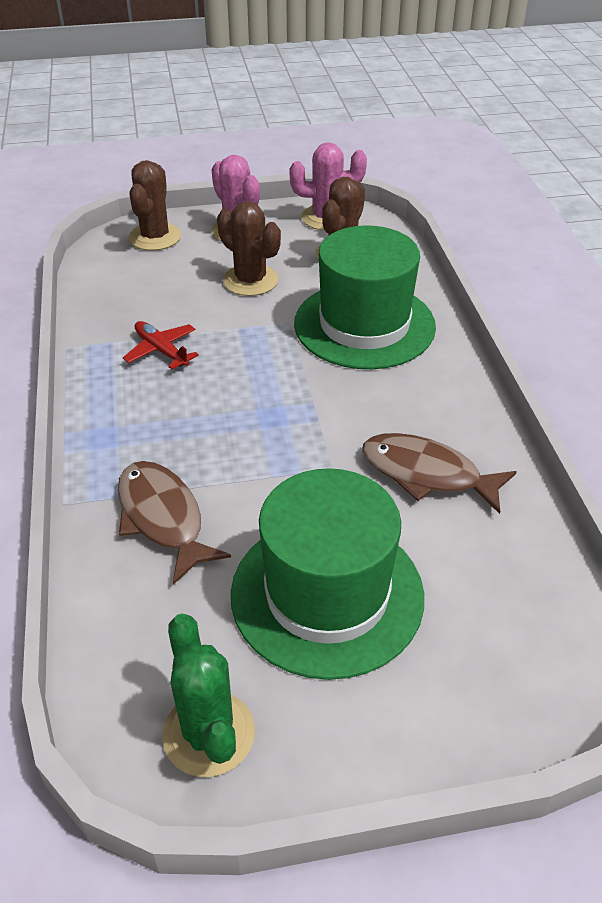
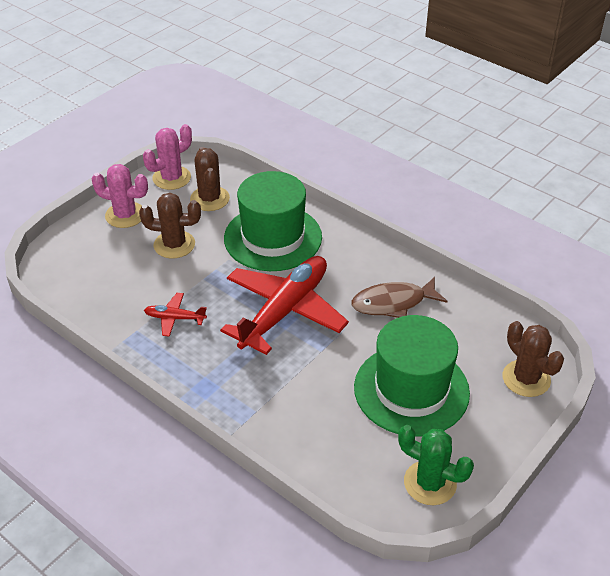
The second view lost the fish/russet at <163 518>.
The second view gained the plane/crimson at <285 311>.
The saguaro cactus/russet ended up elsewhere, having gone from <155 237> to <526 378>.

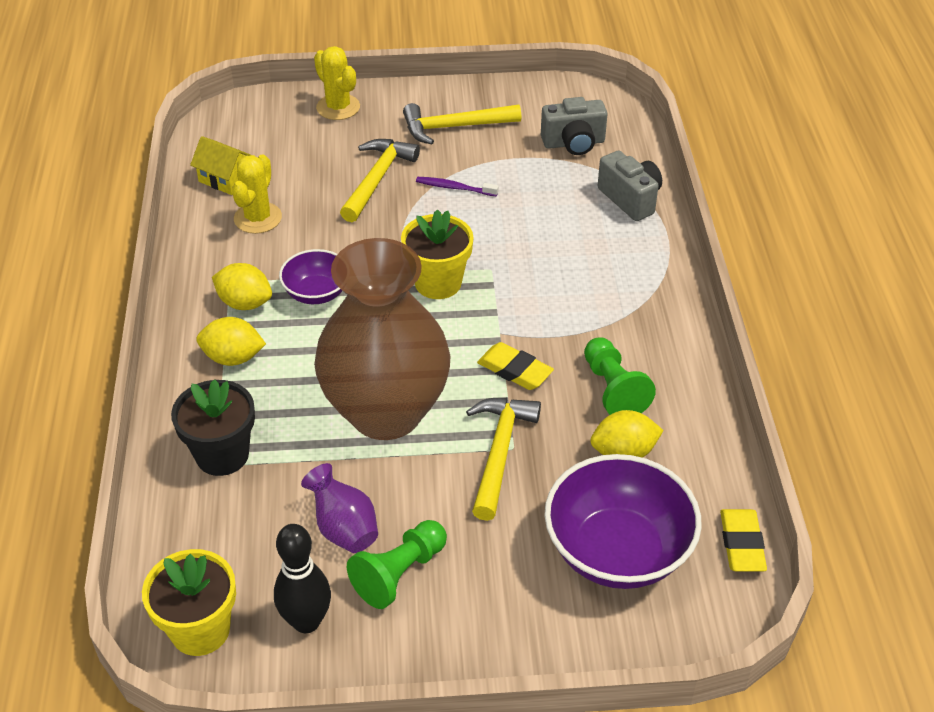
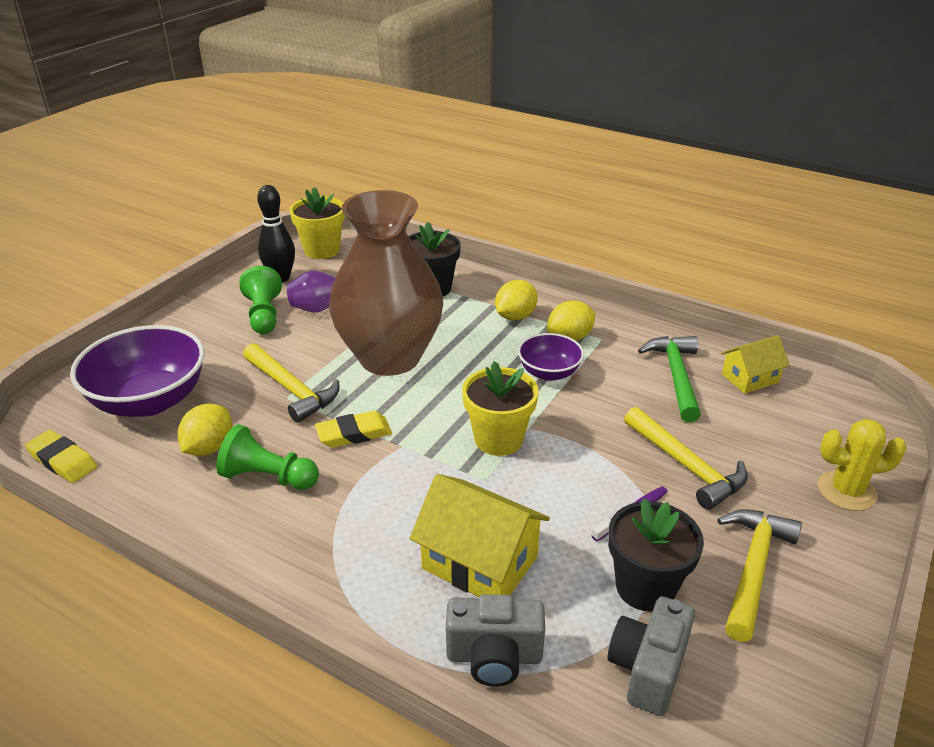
The second view gained the toy house/bright yellow at <480 562>.
The second view gained the plant pot/jet-black at <645 587>.
Where the saguaro cactus/bright yellow stood at <258 218>, the carpenter's hammer/leaf-green came to stand at <676 377>.

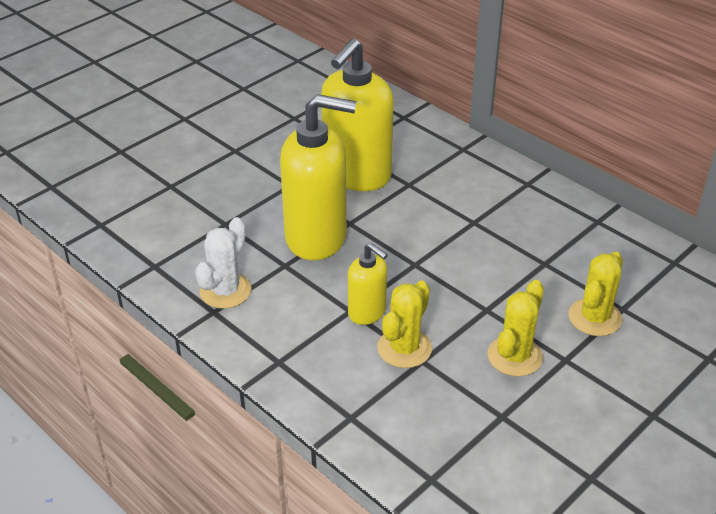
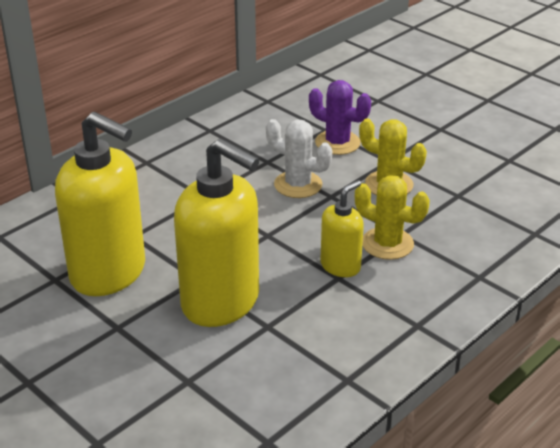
The saguaro cactus/snow-white ended up elsewhere, having gone from <225 291> to <298 185>.
What was the saguaro cactus/bright yellow at <595 317> turned into the saguaro cactus/royal purple at <337 143>.
The soap pump/bright yellow at <317 237> ended up facing another way, 120 degrees clockwise from before.

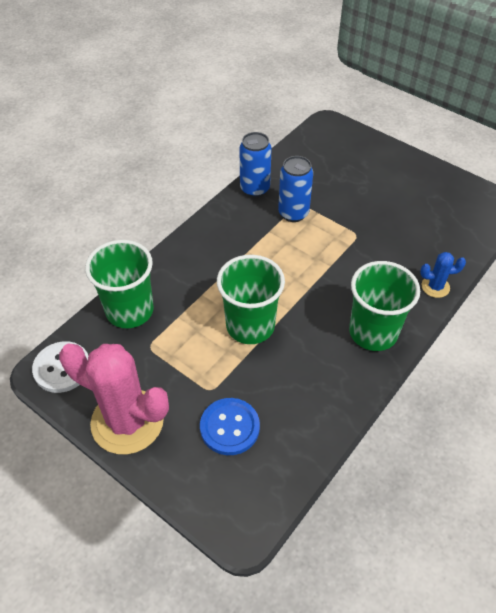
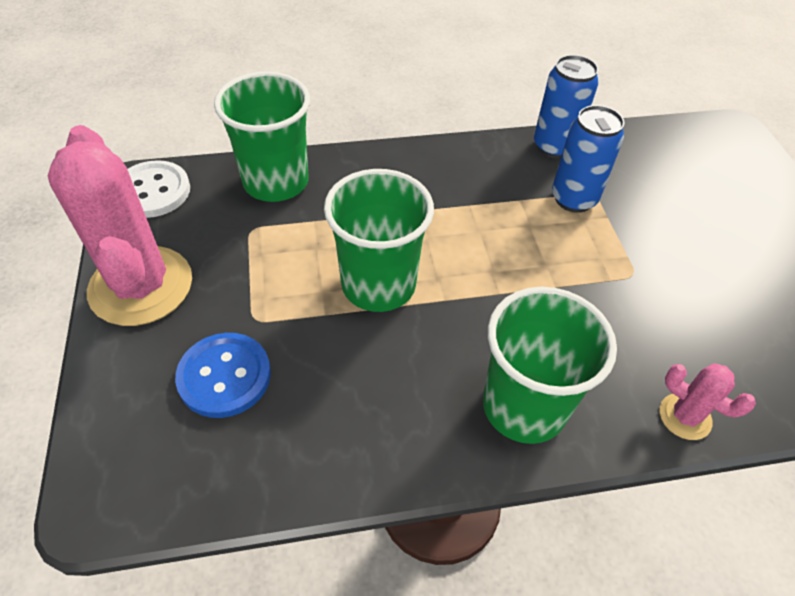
What was the saguaro cactus/royal blue at <435 287> turned into the saguaro cactus/rosy at <685 416>.

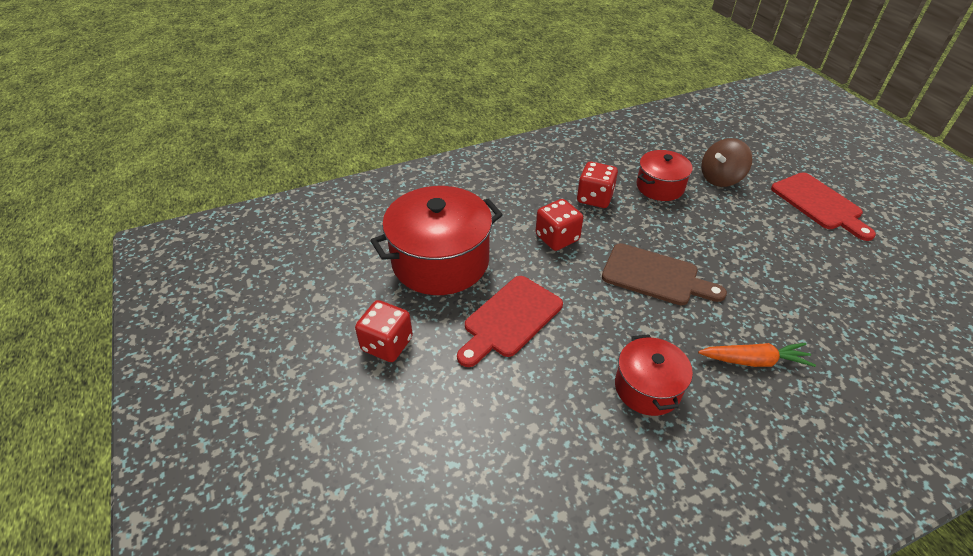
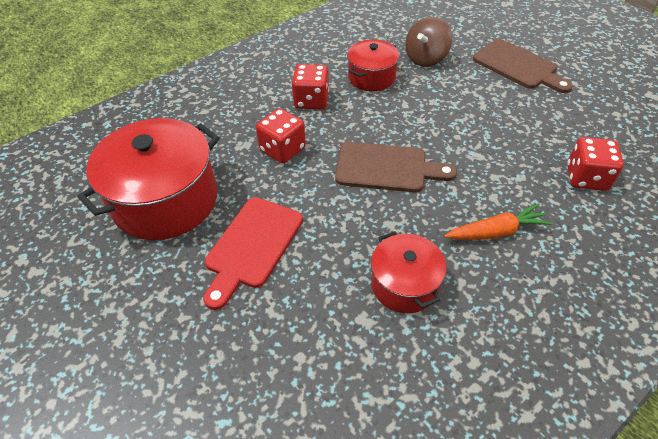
The die/crimson ended up elsewhere, having gone from <387 344> to <586 178>.
What was the cutting board/crimson at <819 204> turned into the cutting board/russet at <518 66>.

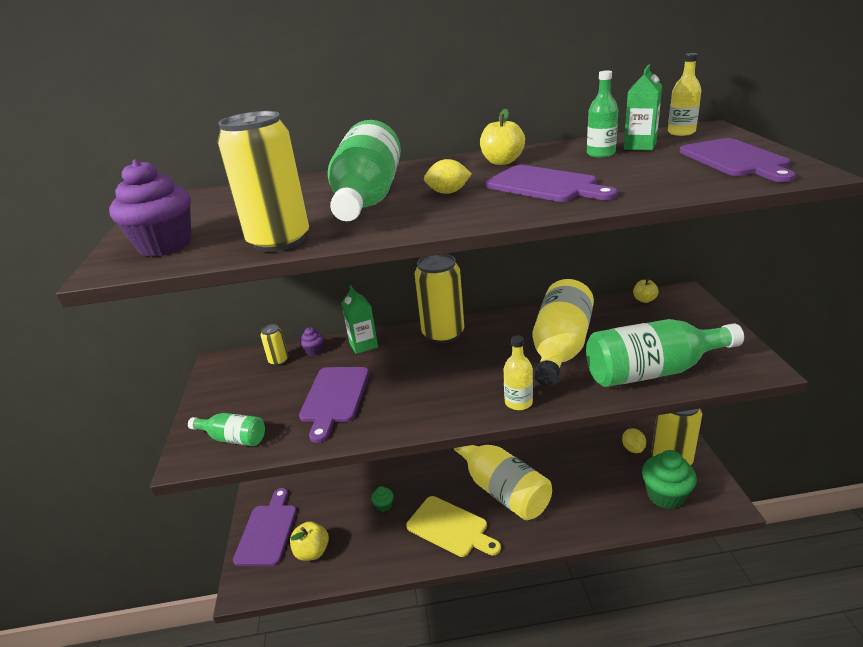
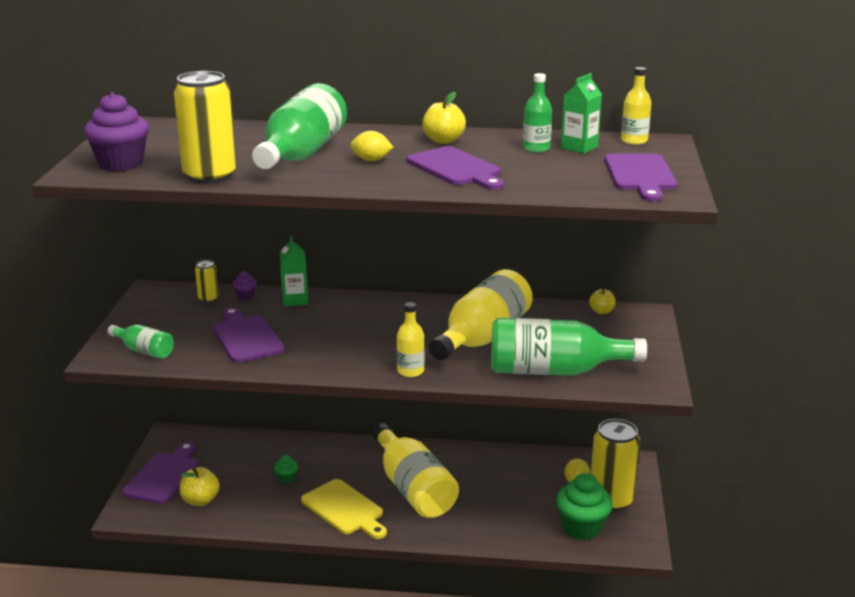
The second view lost the tin/bright yellow at <443 334>.
The cutting board/royal purple at <334 398> ended up facing another way, 135 degrees clockwise from before.

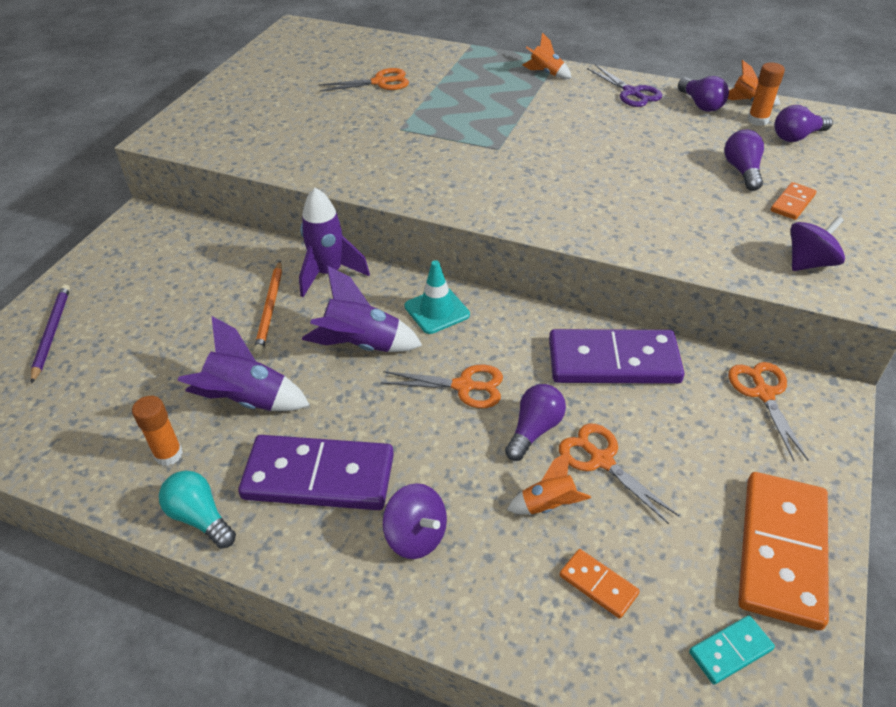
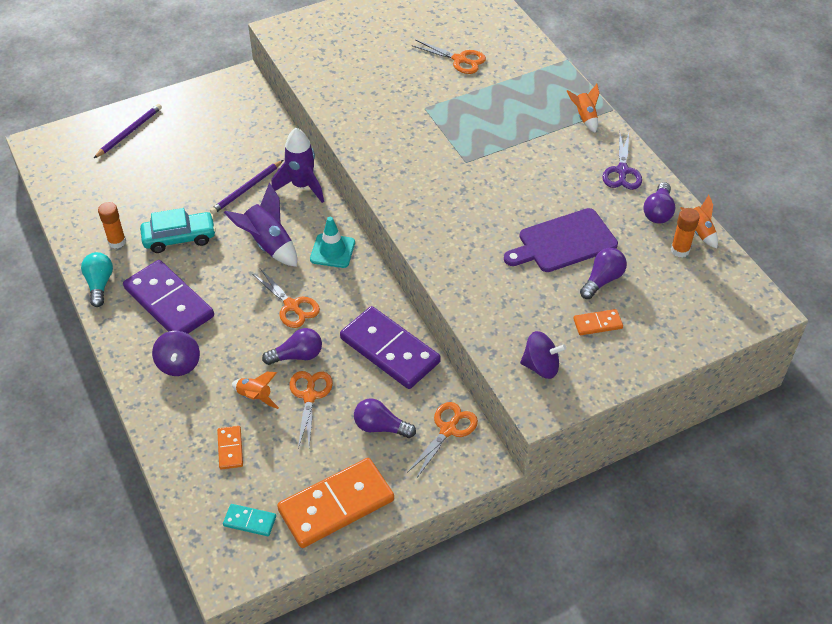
The second view gained the cutting board/royal purple at <563 242>.
The light bulb/royal purple ended up elsewhere, having gone from <797 137> to <381 427>.
Where the toy rocket/royal purple stood at <248 401>, the automobile/aqua came to stand at <179 238>.
What was the lead pencil/orange at <270 308> turned into the lead pencil/royal purple at <247 189>.

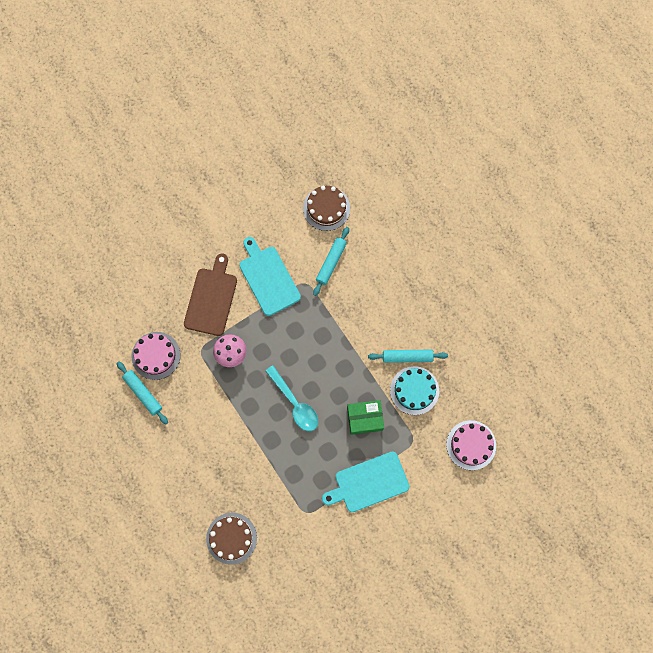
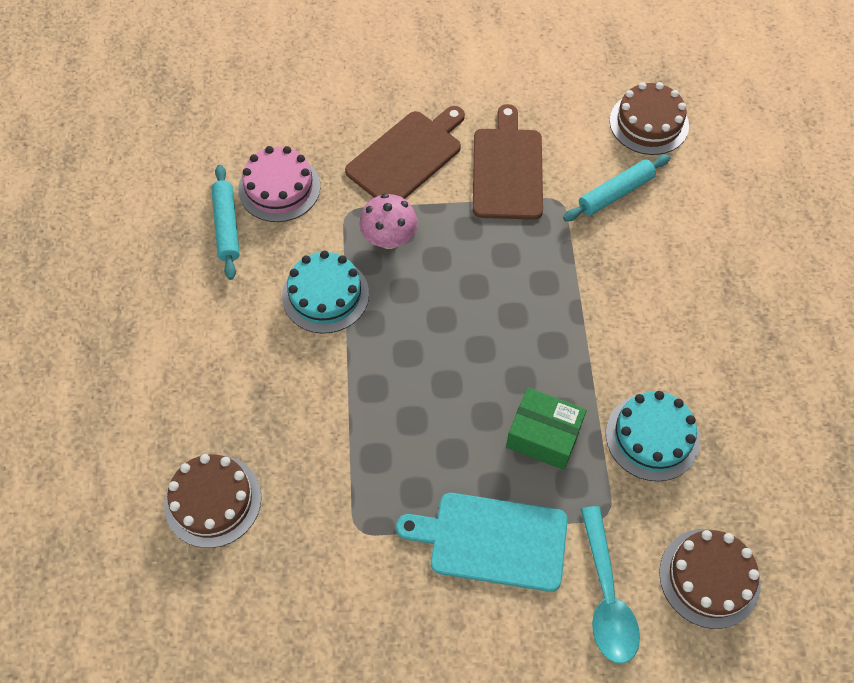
The second view lost the pastry roller/aqua at <407 357>.
The second view gained the gateau/aqua at <325 295>.
The teaspoon/aqua ended up elsewhere, having gone from <295 403> to <606 596>.
What was the cutting board/aqua at <268 278> turned into the cutting board/russet at <507 169>.
What was the gateau/rosy at <471 445> turned into the gateau/russet at <709 577>.

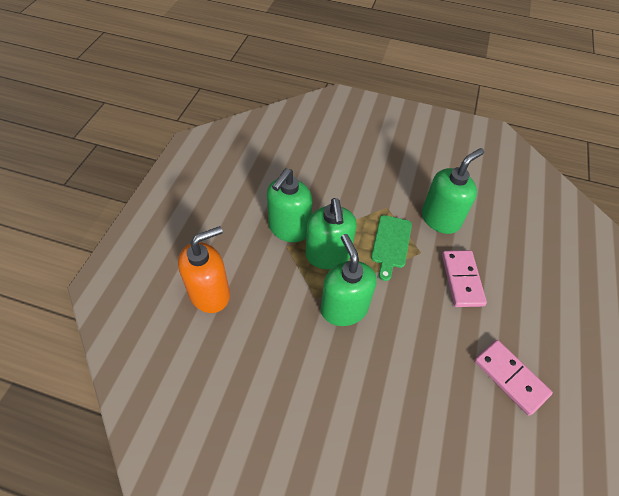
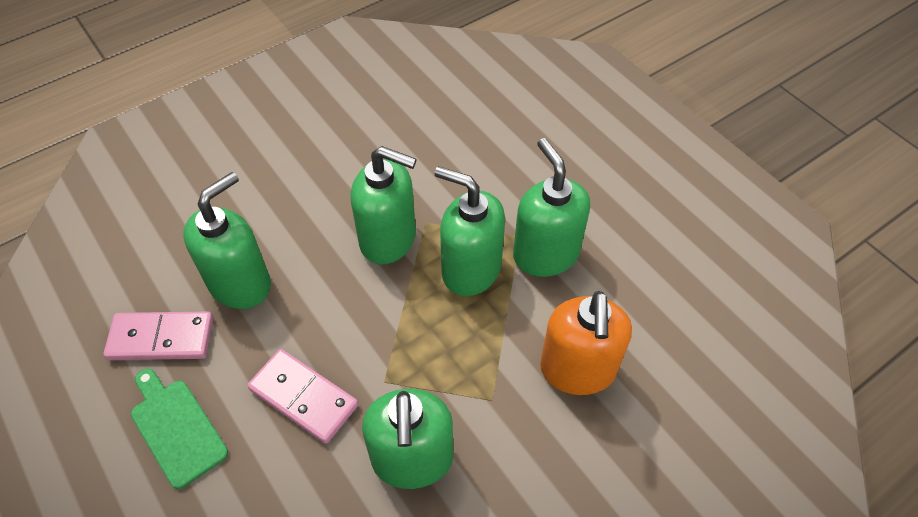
The second view gained the soap pump/leaf-green at <240 283>.
The soap pump/orange ended up elsewhere, having gone from <210 293> to <577 370>.
The cutting board/leaf-green ended up elsewhere, having gone from <390 244> to <176 428>.

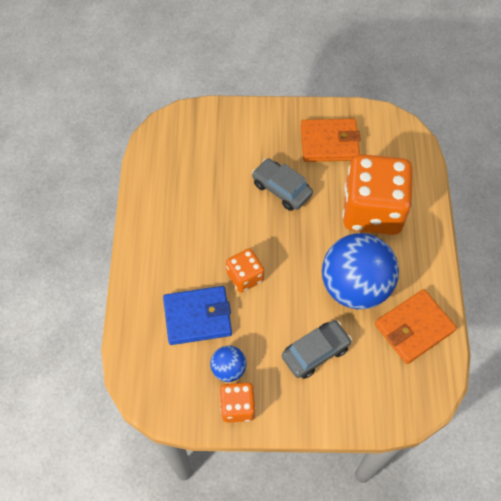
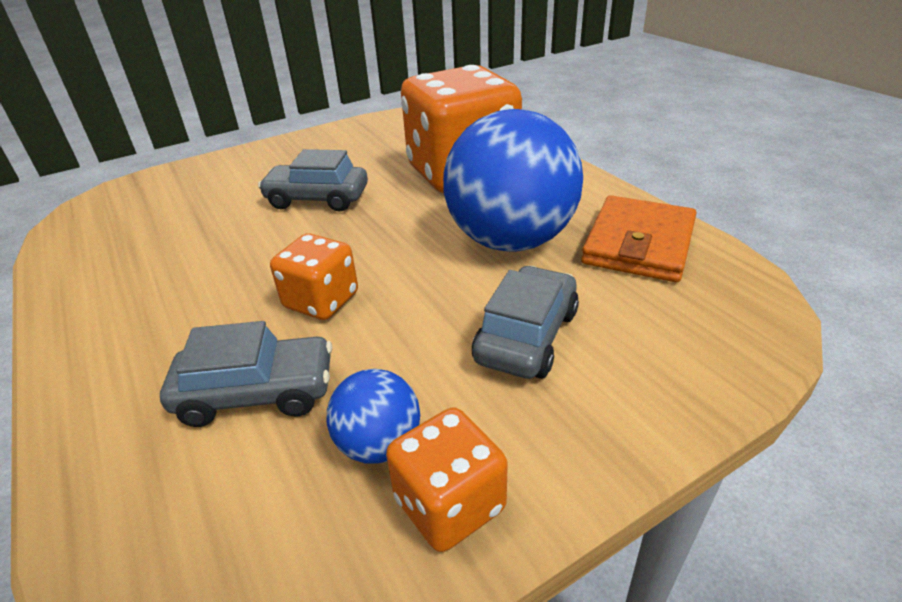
The second view lost the card wallet/orange at <329 142>.
Where the card wallet/royal blue stood at <197 317>, the automobile/gray came to stand at <257 393>.

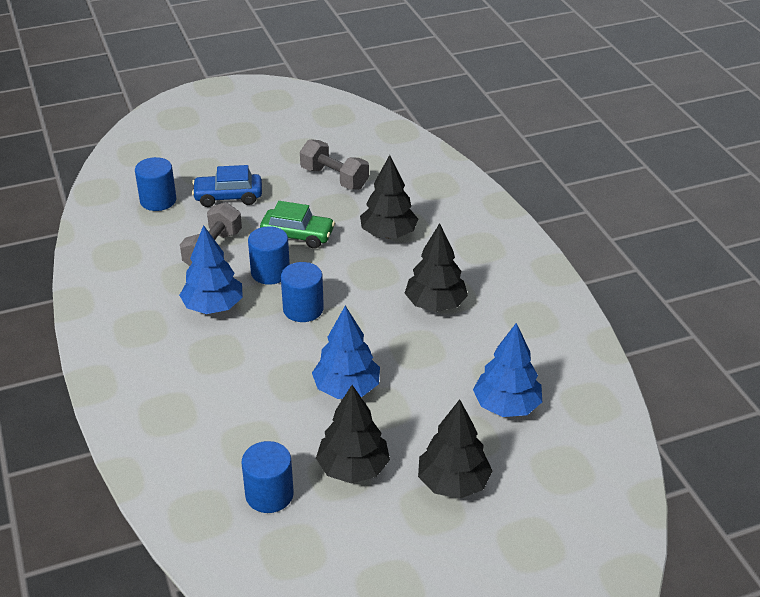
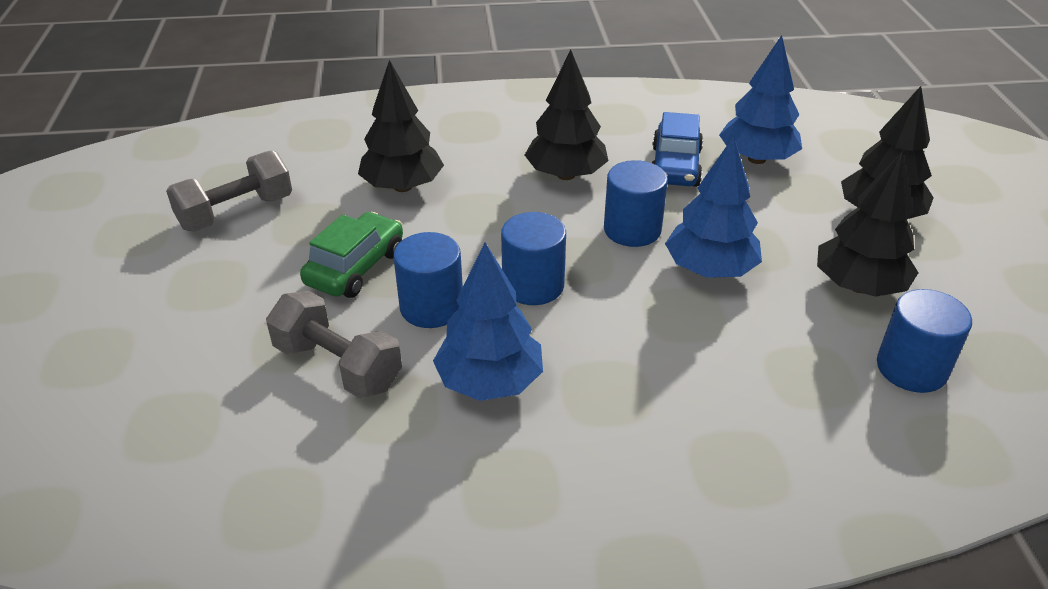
The cylinder/royal blue ended up elsewhere, having gone from <158 200> to <632 230>.
The automobile/royal blue ended up elsewhere, having gone from <228 197> to <675 166>.

